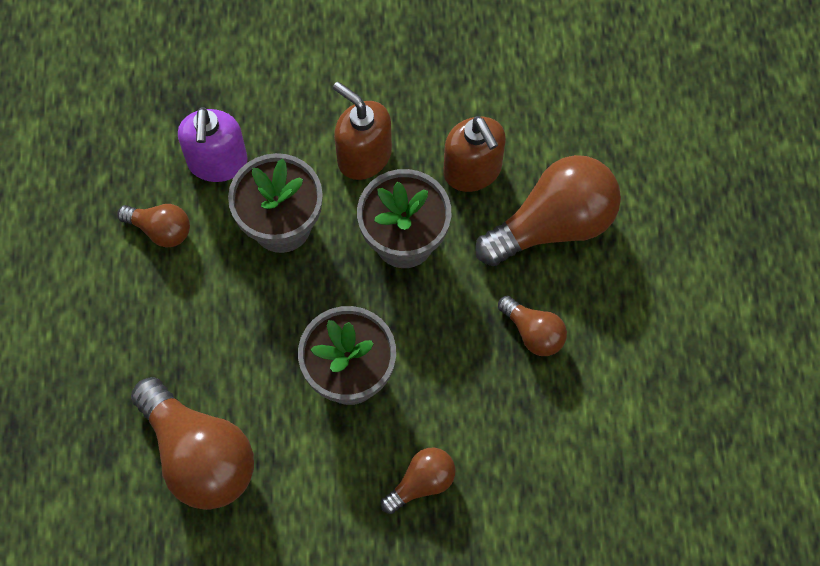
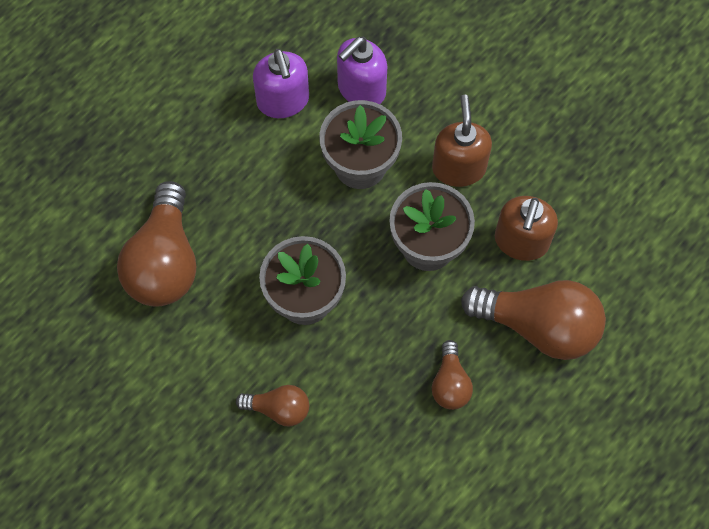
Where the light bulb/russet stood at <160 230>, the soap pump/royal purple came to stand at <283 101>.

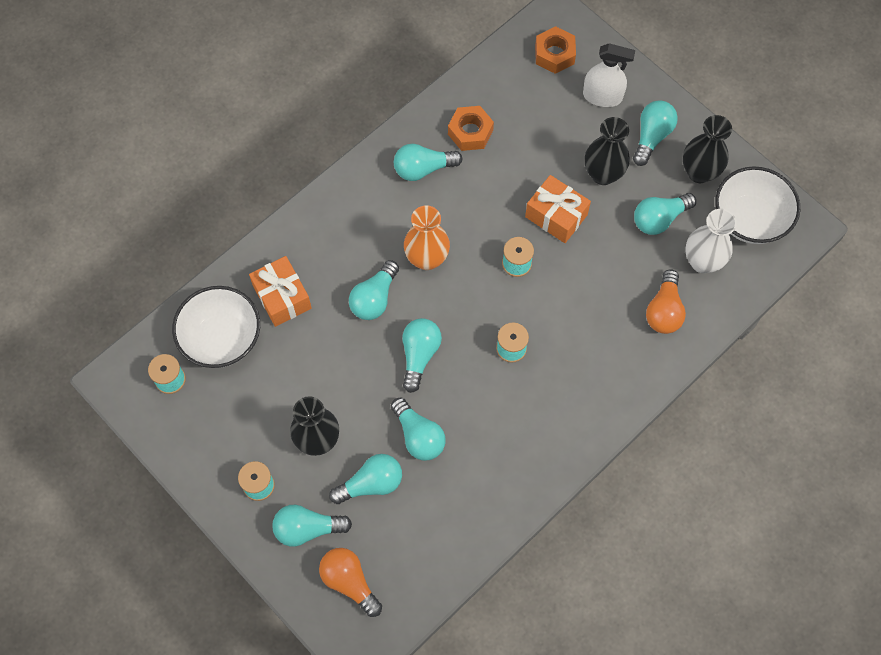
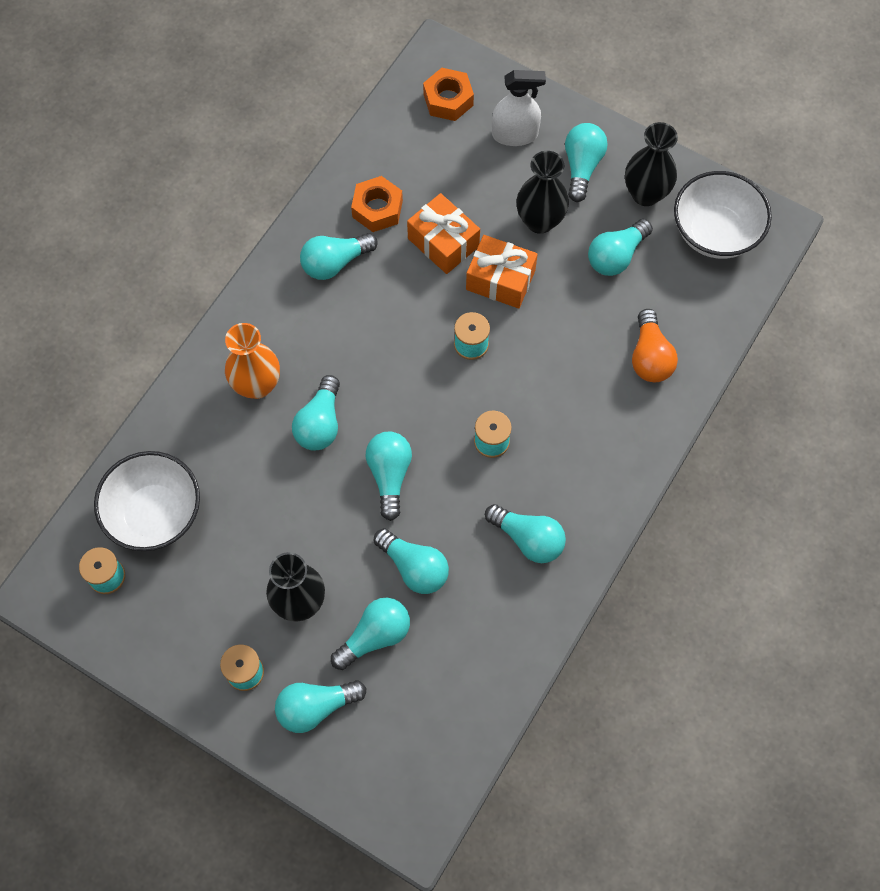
The second view lost the light bulb/orange at <349 582>.
The second view lost the vase/snow-white at <702 261>.
The second view gained the light bulb/aqua at <528 538>.
The present/orange ended up elsewhere, having gone from <282 297> to <443 242>.
The vase/orange ended up elsewhere, having gone from <427 258> to <257 385>.

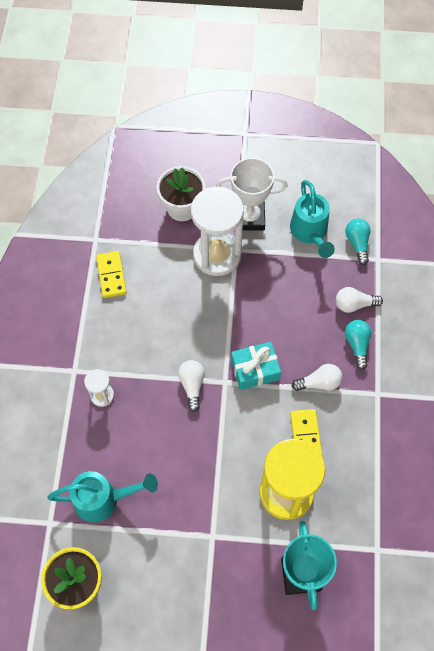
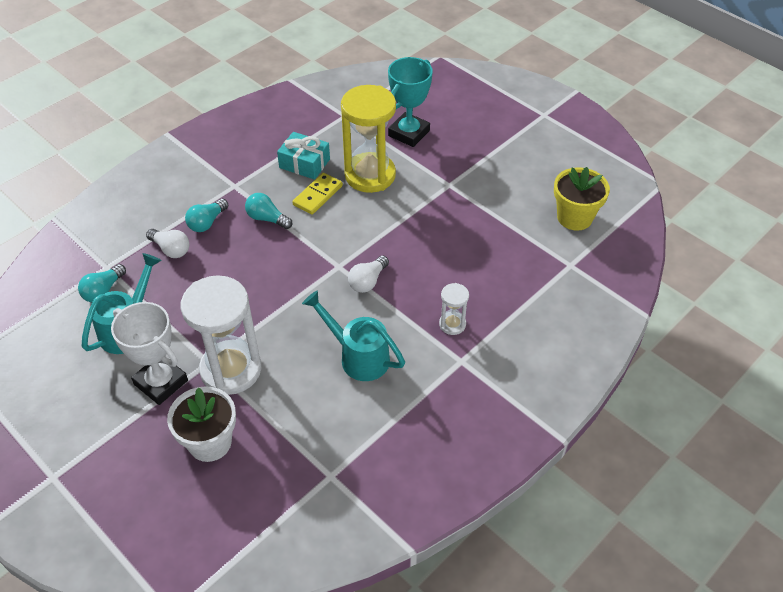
The second view lost the domino tile/bright yellow at <111 275>.
The sprinkling can/aqua ended up elsewhere, having gone from <103 499> to <358 356>.
The present/aqua ended up elsewhere, having gone from <255 370> to <304 163>.
What was the light bulb/snow-white at <319 383> turned into the light bulb/aqua at <267 219>.

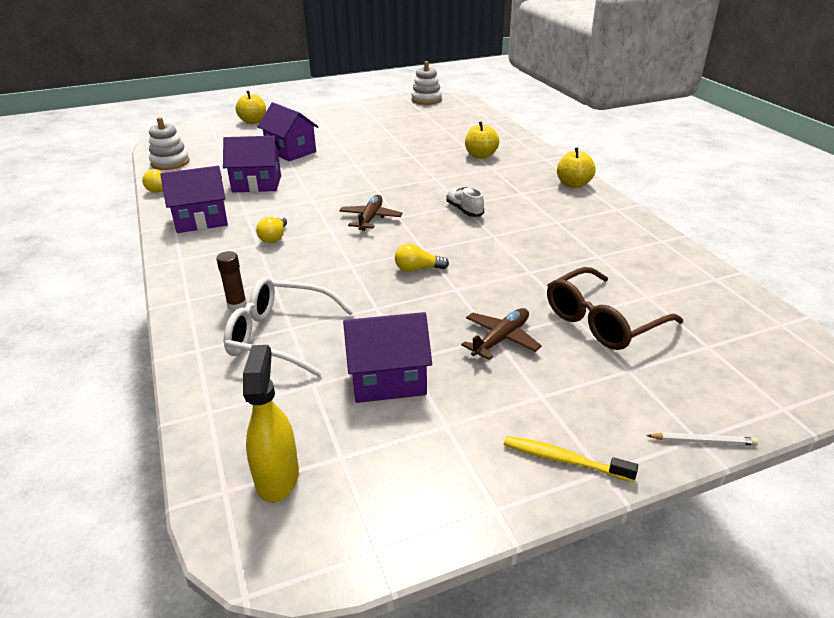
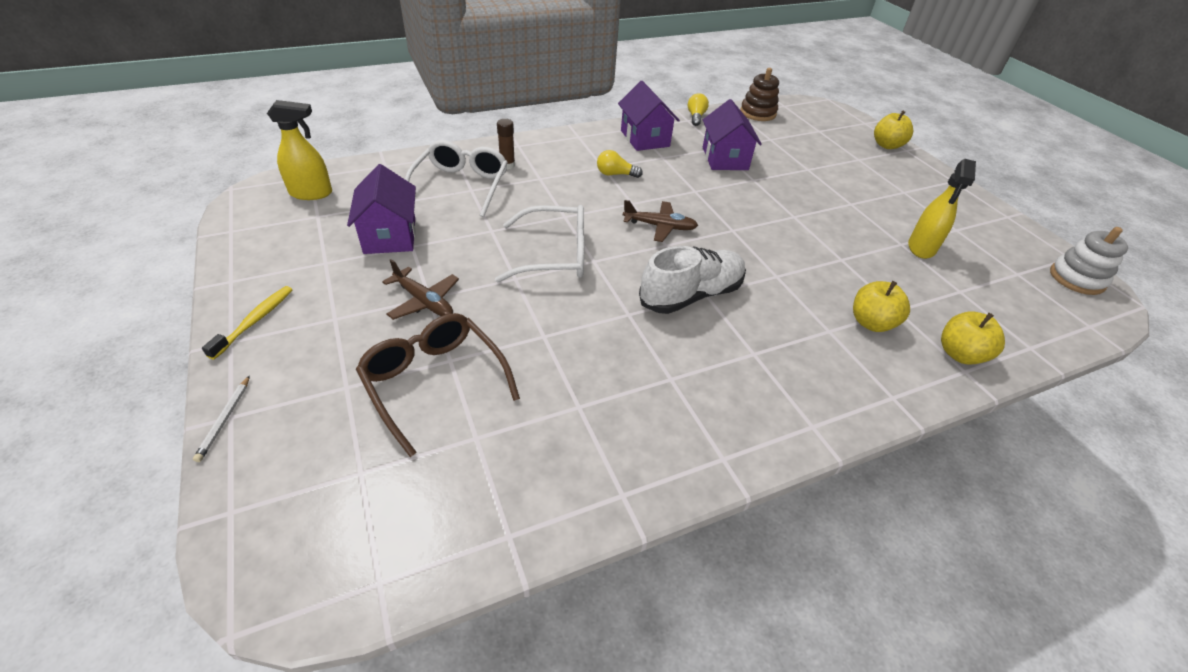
The second view lost the toy house/royal purple at <291 151>.
The second view gained the spray bottle/bright yellow at <921 248>.
The apple/bright yellow ended up elsewhere, having gone from <573 184> to <960 354>.
Where the light bulb/bright yellow stood at <418 269>, the glasses/snow-white came to stand at <554 255>.
What was the stacking toy/snow-white at <170 162> turned into the stacking toy/russet at <758 113>.
The size of the shoe/snow-white at <464 210> changed by a factor of 1.80.

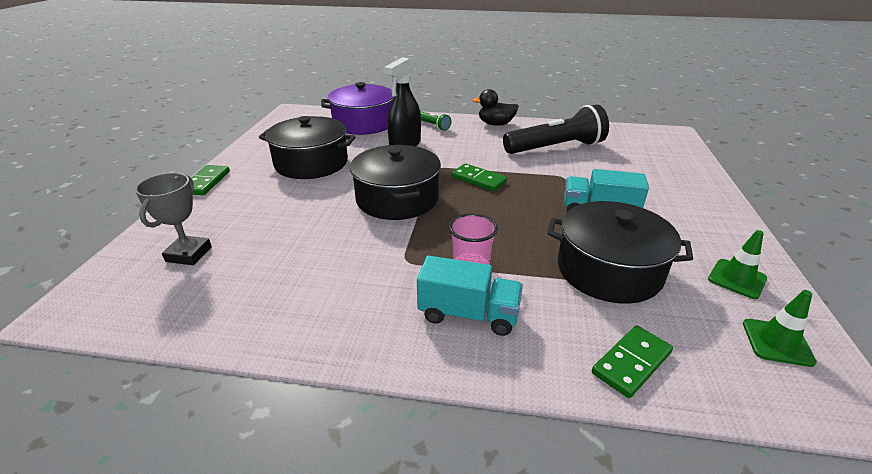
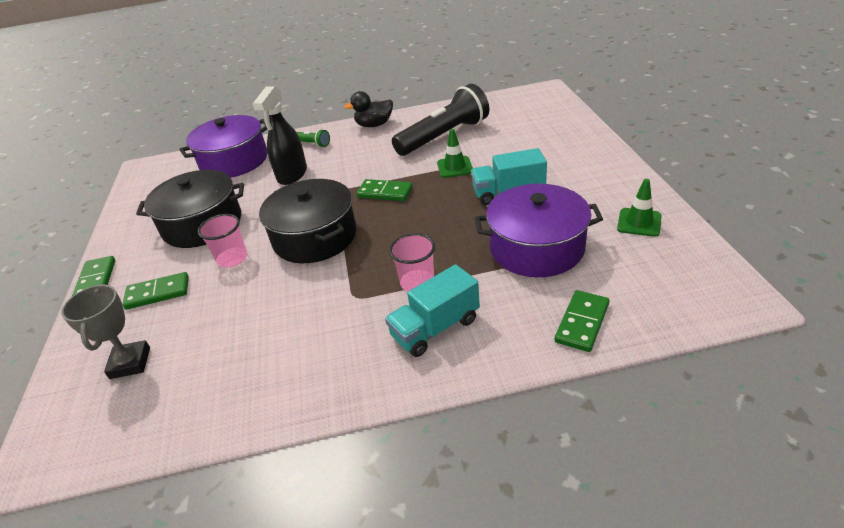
The second view gained the domino tile/leaf-green at <158 293>.
The second view gained the tumbler/rosy at <232 258>.
The road cone/leaf-green ended up elsewhere, having gone from <777 342> to <455 167>.
What was the cooking pot/jet-black at <609 270> turned into the cooking pot/royal purple at <536 248>.
The lorry/aqua at <468 314> ended up facing another way, 150 degrees clockwise from before.

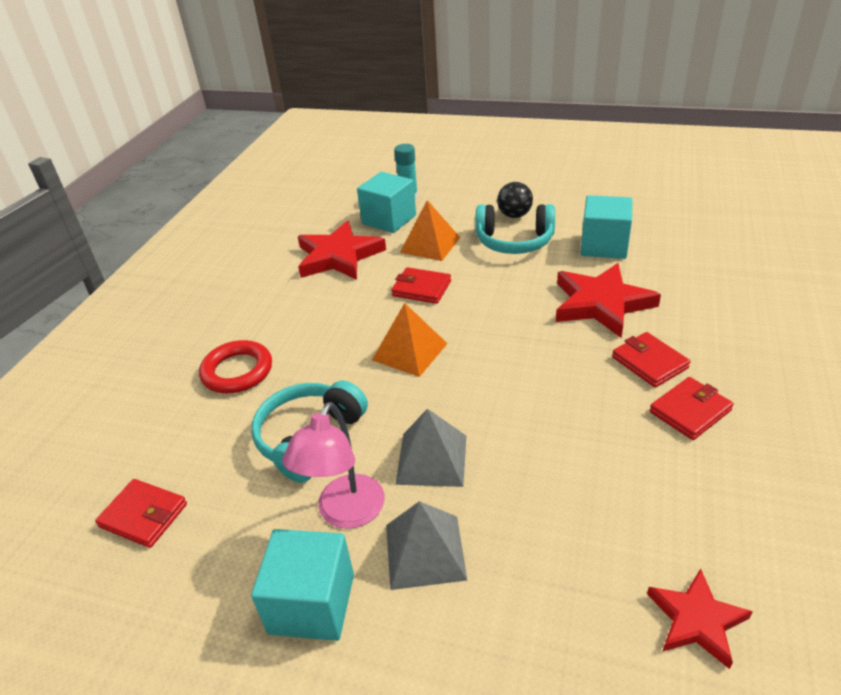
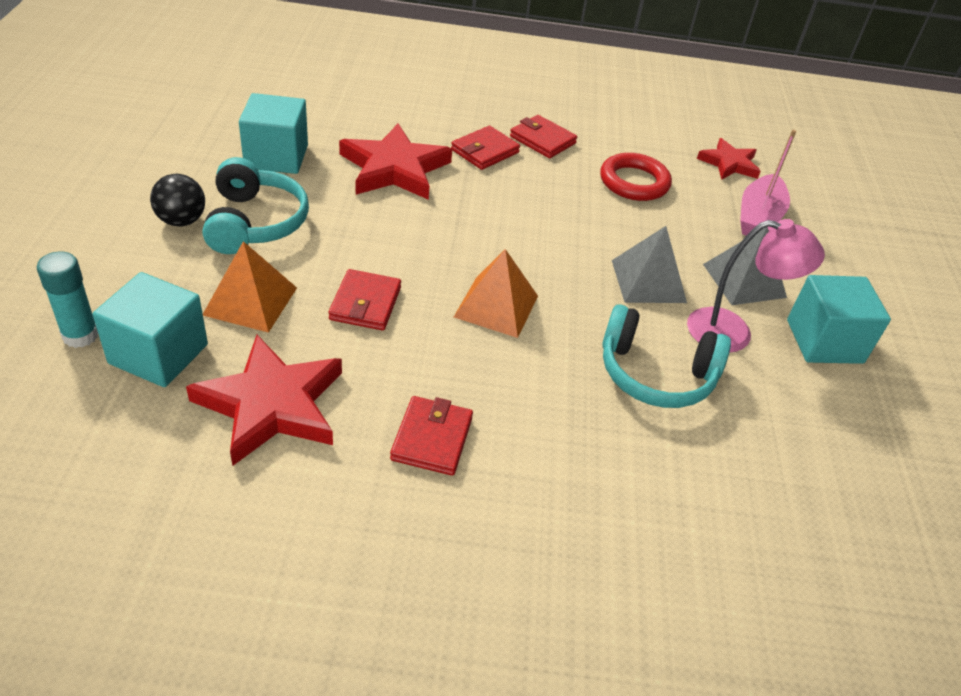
The second view gained the boat/rosy at <758 217>.
The card wallet/crimson ended up elsewhere, having gone from <143 516> to <432 439>.
The ring/crimson ended up elsewhere, having gone from <237 371> to <634 182>.

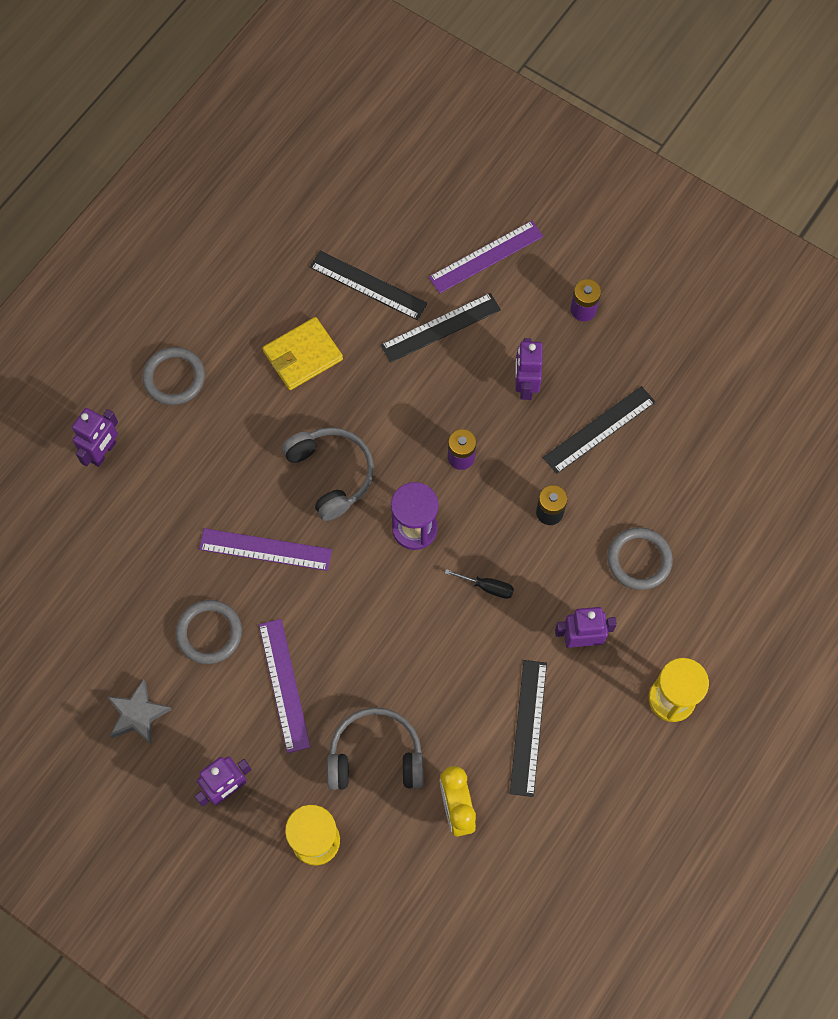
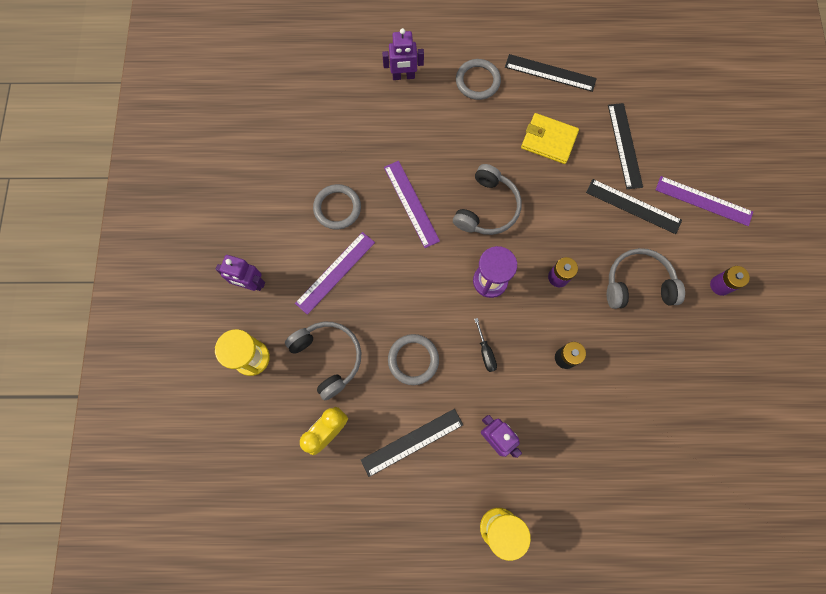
The second view lost the star/gray at <138 714>.
The measuring stick/jet-black ended up elsewhere, having gone from <599 430> to <550 73>.
The ring/gray ended up elsewhere, having gone from <639 560> to <413 360>.
Where the robot figure/royal purple stood at <525 385>, the headset/gray came to stand at <638 284>.

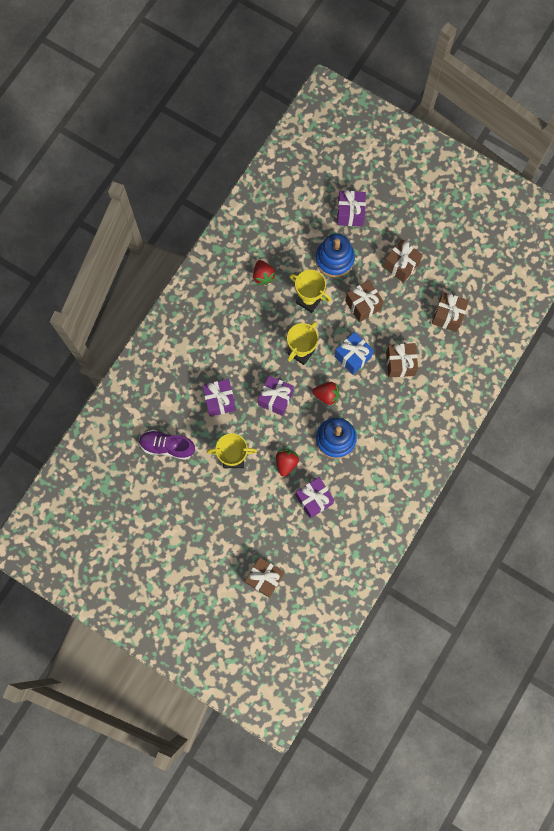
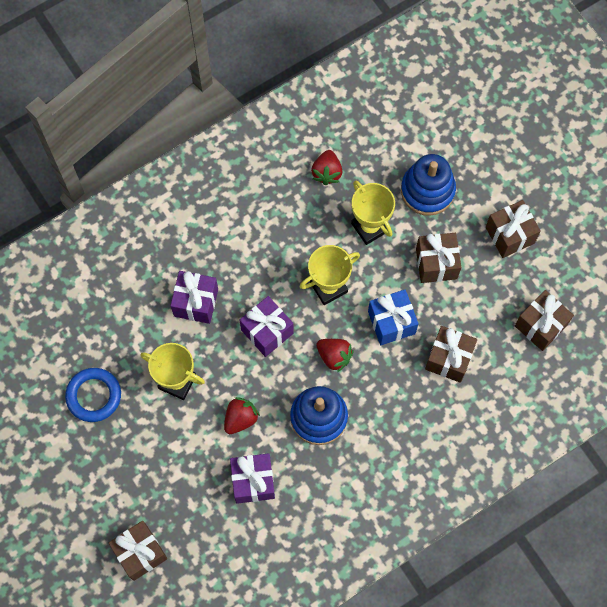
The second view lost the shoe/royal purple at <167 446>.
The second view lost the present/royal purple at <350 213>.
The second view gained the ring/royal blue at <94 396>.

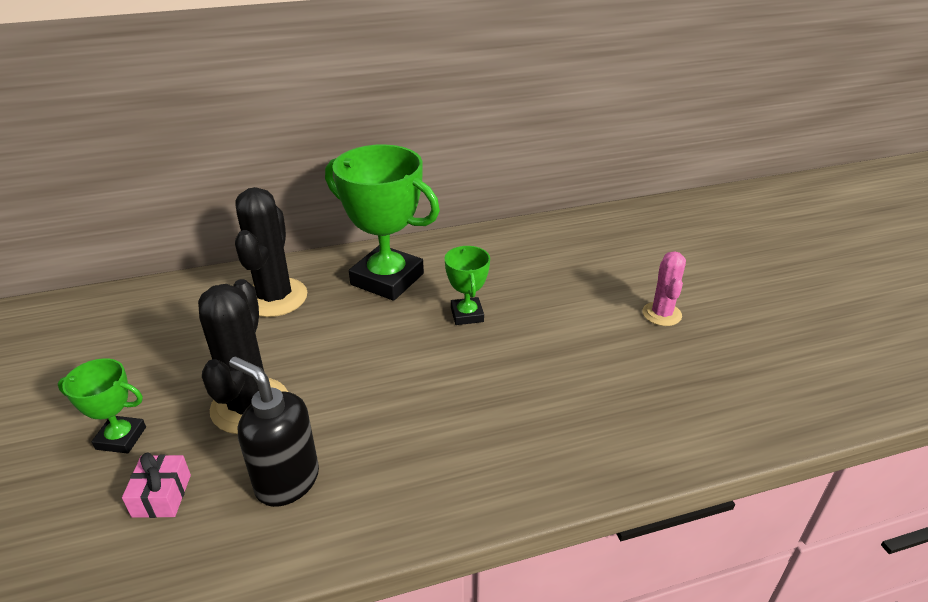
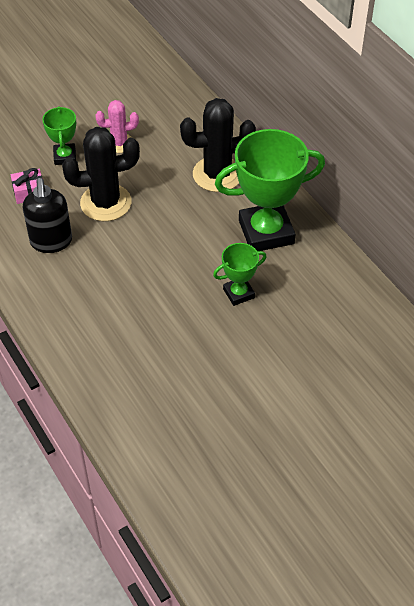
The saguaro cactus/rosy ended up elsewhere, having gone from <661 314> to <119 143>.
The soap pump/jet-black at <287 481> ended up facing another way, 150 degrees clockwise from before.
The prize cup/leaf-green at <387 279> ended up facing another way, 60 degrees clockwise from before.

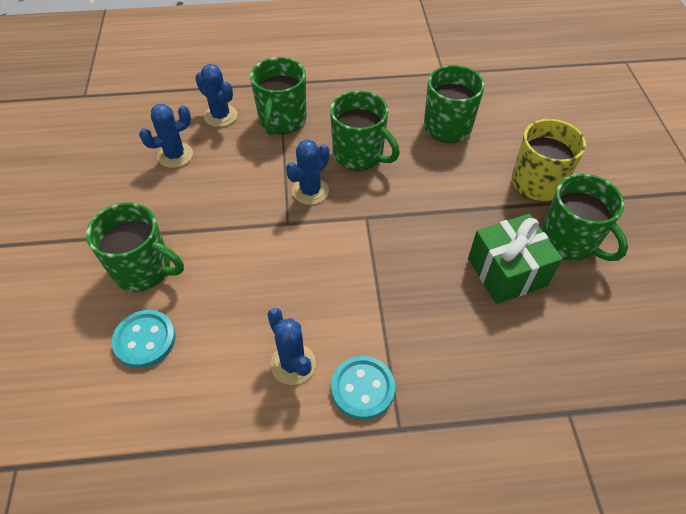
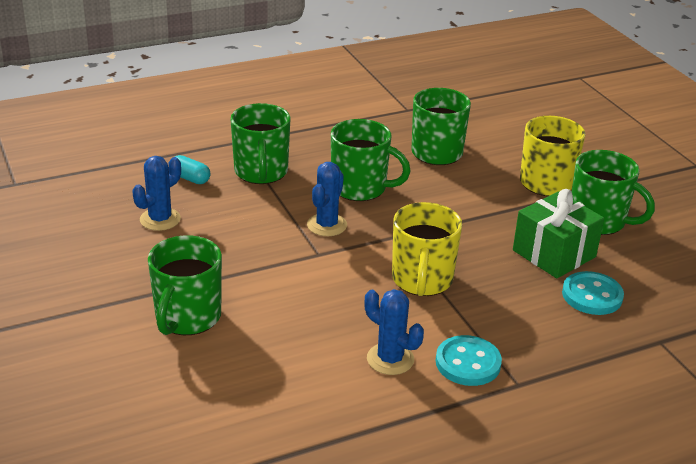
The second view gained the coffee mug/bright yellow at <422 280>.
The shirt button/aqua ended up elsewhere, having gone from <145 340> to <592 295>.
Where the saguaro cactus/royal blue stood at <220 116>, the pill shape/aqua came to stand at <190 178>.
The coffee mug/leaf-green at <144 269> ended up facing another way, 105 degrees clockwise from before.

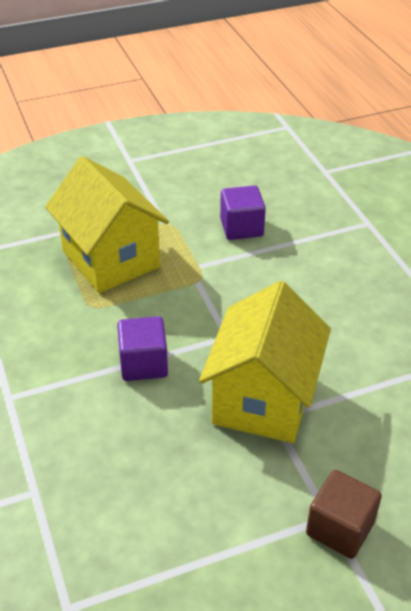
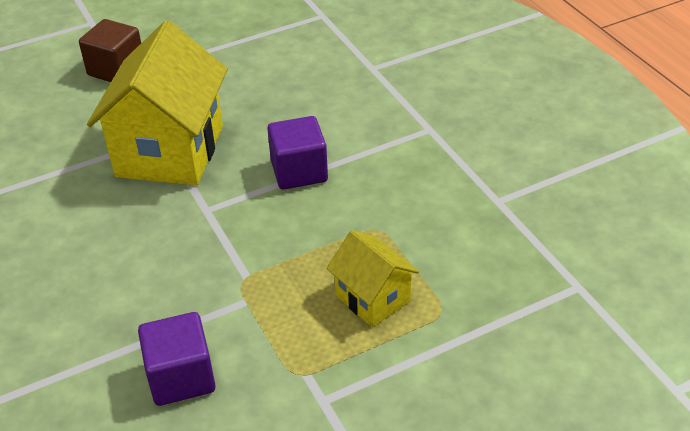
The size of the toy house/bright yellow at <111 259> changed by a factor of 0.51.

